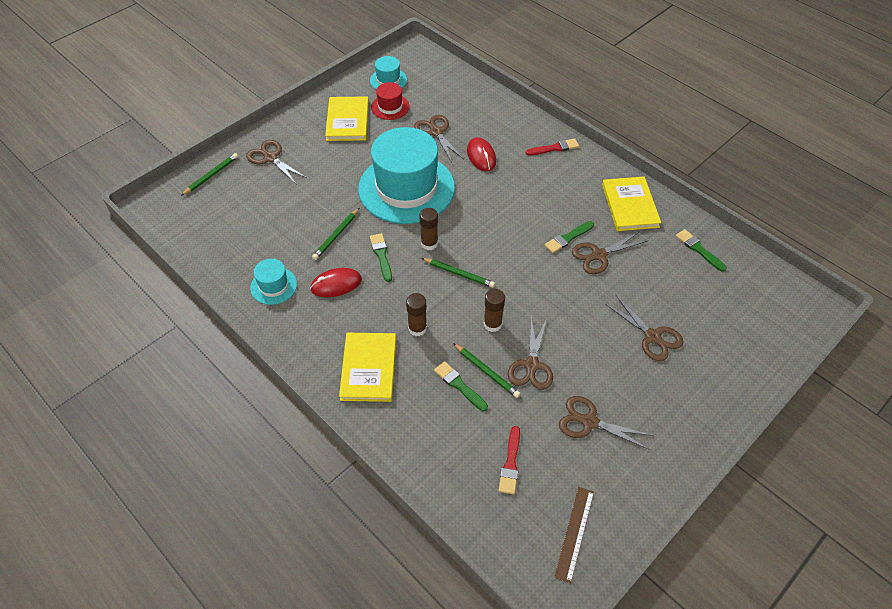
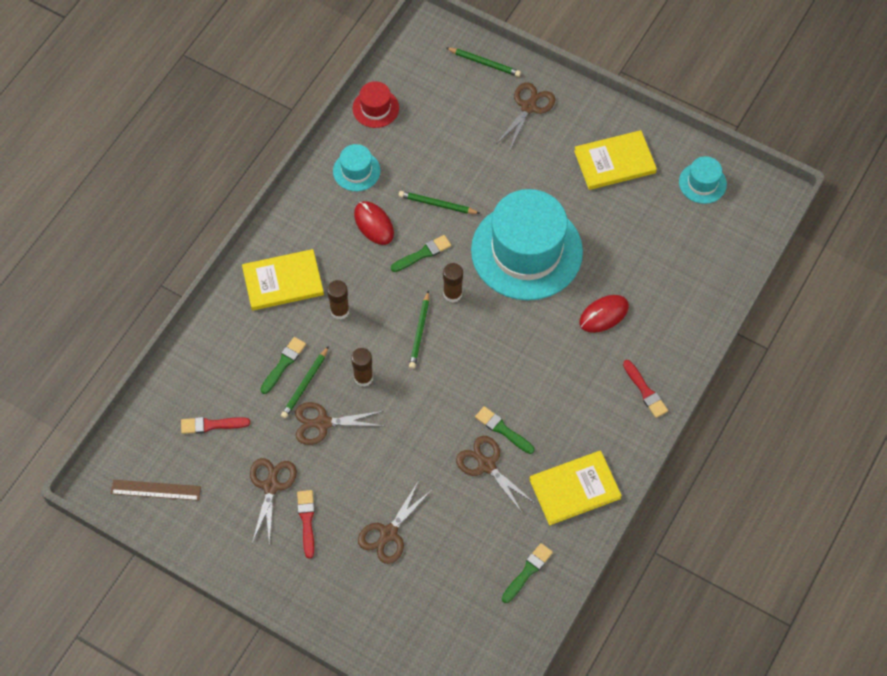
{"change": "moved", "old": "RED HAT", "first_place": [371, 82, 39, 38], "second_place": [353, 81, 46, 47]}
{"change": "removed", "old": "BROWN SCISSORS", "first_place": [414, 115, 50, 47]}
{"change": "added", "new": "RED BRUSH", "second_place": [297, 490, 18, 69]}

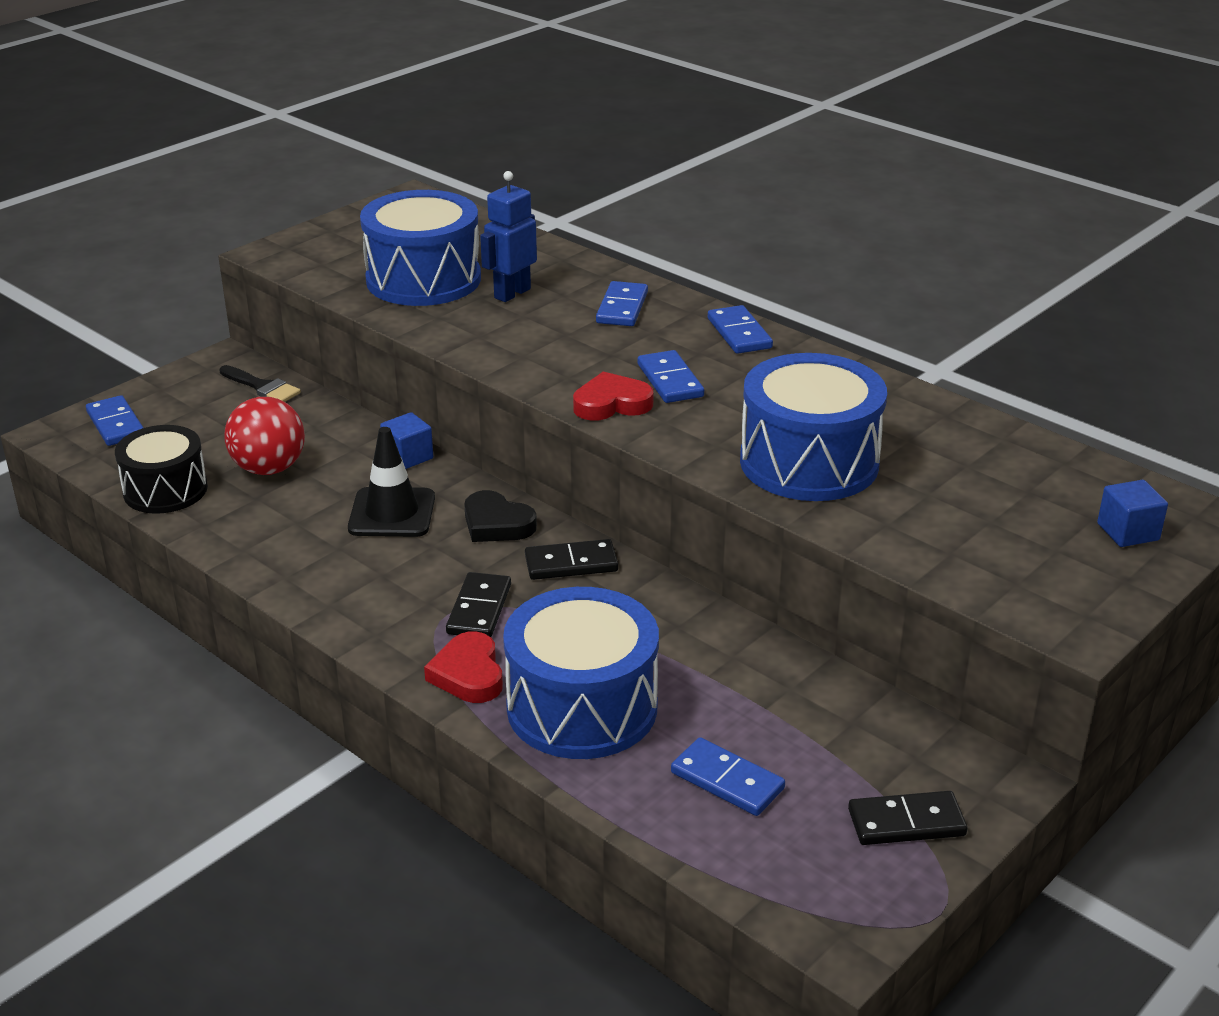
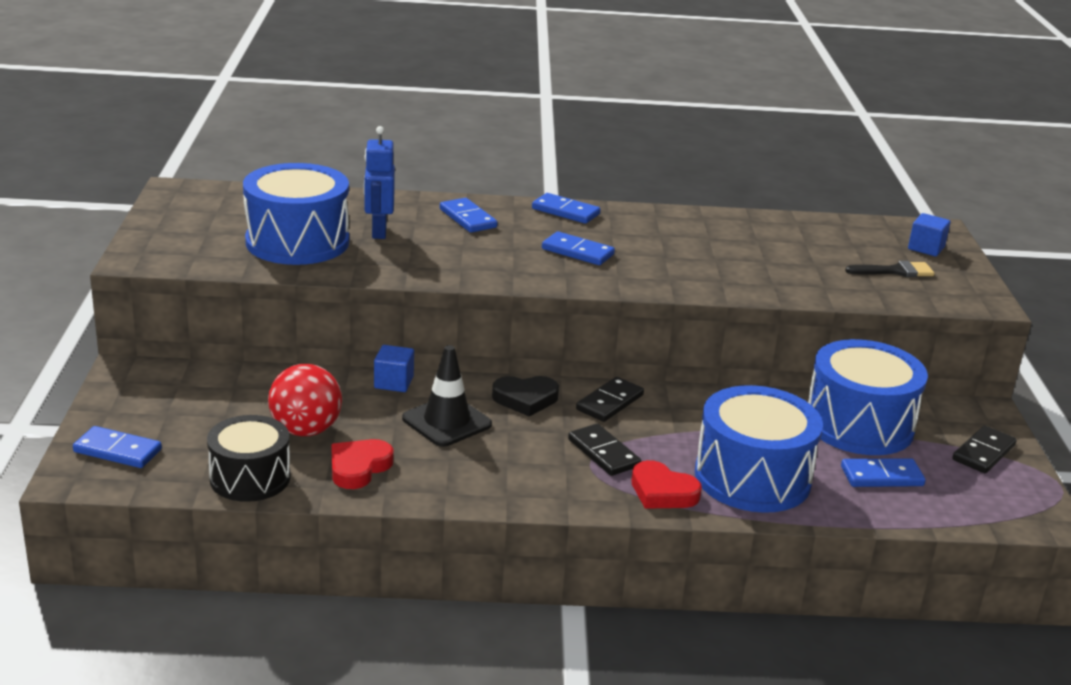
{"change": "moved", "old": "BLUE DRUM", "first_place": [740, 353, 147, 148], "second_place": [808, 339, 120, 116]}
{"change": "moved", "old": "BLACK BRUSH", "first_place": [219, 365, 82, 37], "second_place": [845, 261, 89, 16]}
{"change": "moved", "old": "RED HEART", "first_place": [573, 372, 81, 49], "second_place": [332, 439, 61, 50]}

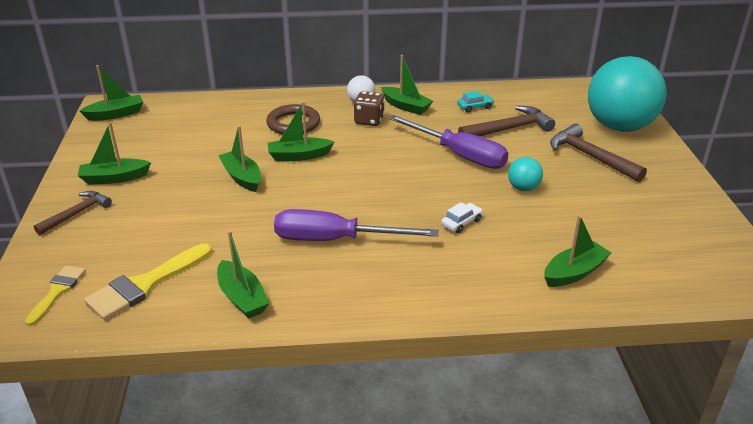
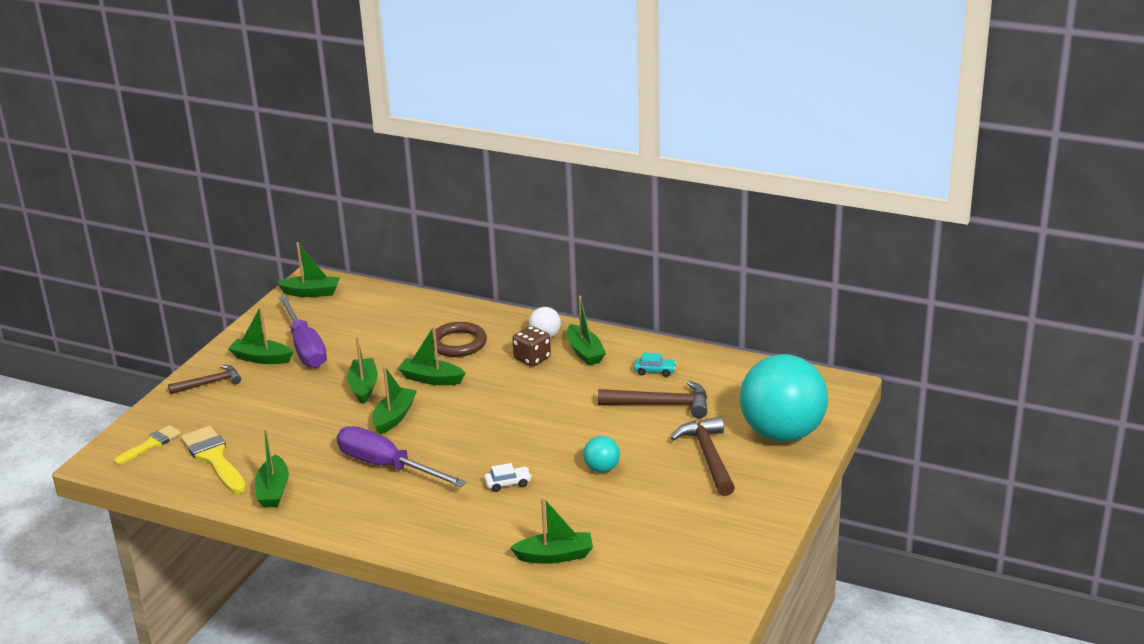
{"change": "moved", "old": "PURPLE SCREWDRIVER", "first_place": [388, 115, 120, 54], "second_place": [279, 296, 48, 72]}
{"change": "turned", "old": "YELLOW BRUSH", "first_place": [84, 243, 128, 77], "second_place": [181, 426, 65, 68], "degrees": 75}
{"change": "added", "new": "GREEN BOAT", "second_place": [372, 366, 45, 69]}

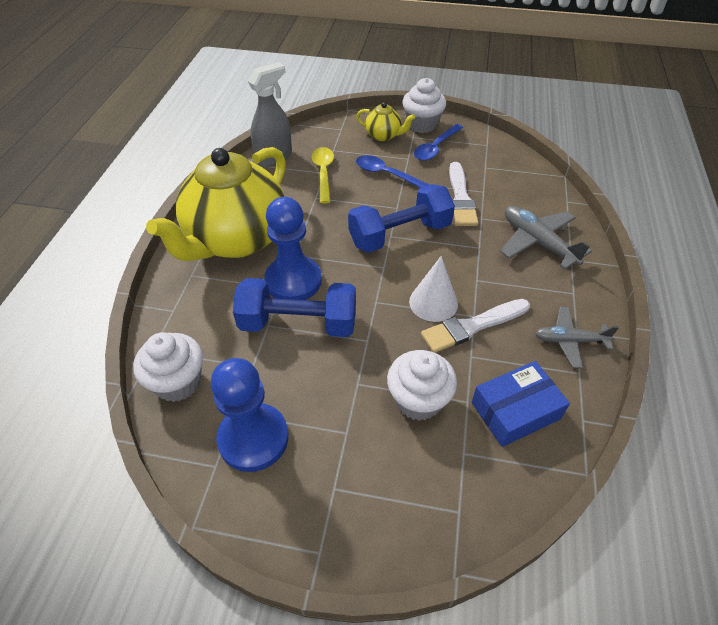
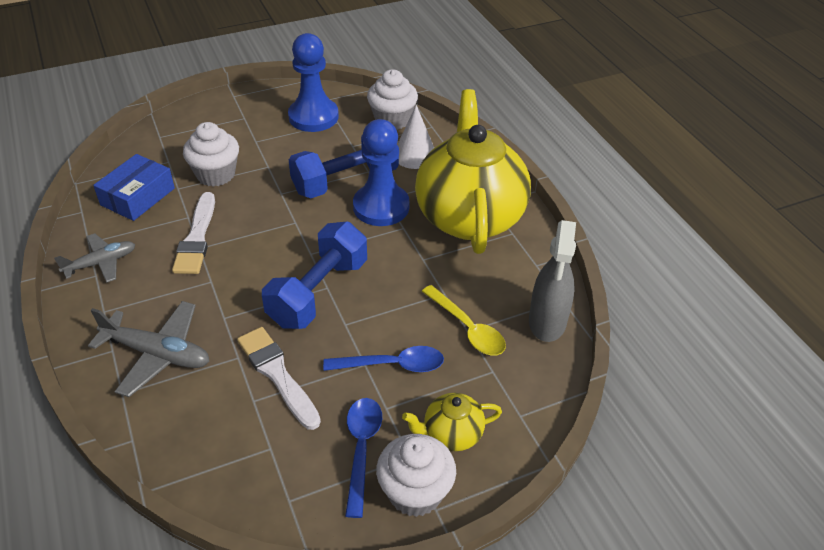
{"change": "moved", "old": "WHITE CONE", "first_place": [409, 256, 49, 66], "second_place": [397, 105, 37, 64]}
{"change": "turned", "old": "WHITE BRUSH", "first_place": [421, 299, 109, 54], "second_place": [172, 192, 43, 82], "degrees": 150}

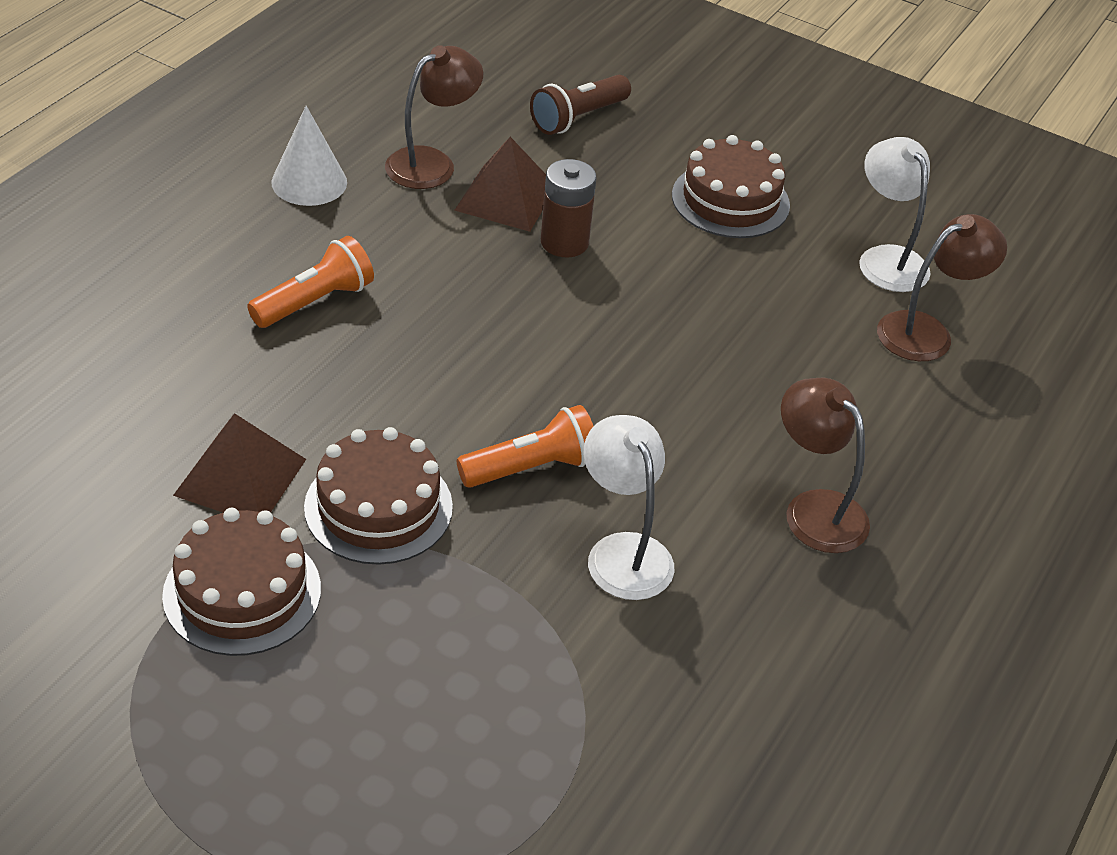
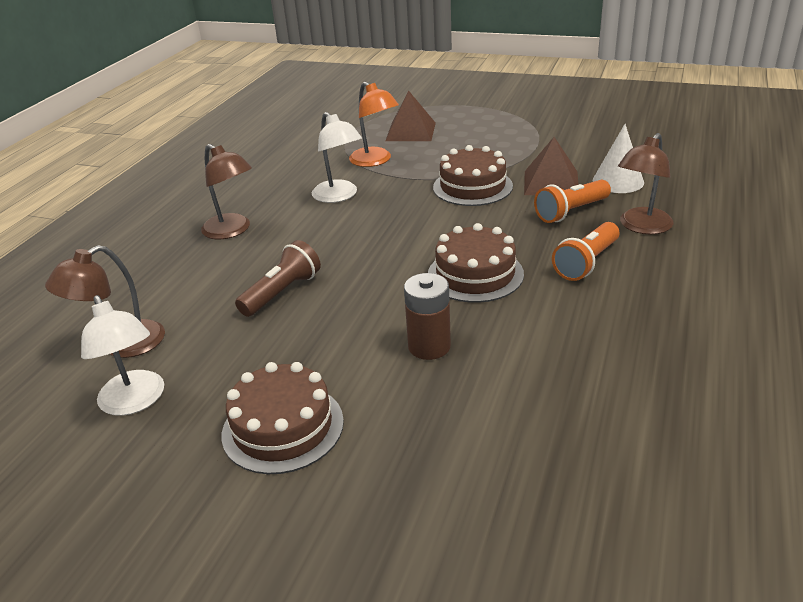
{"change": "moved", "old": "BROWN LAMP", "first_place": [385, 45, 99, 144], "second_place": [618, 133, 56, 101]}
{"change": "moved", "old": "BROWN FLASHLIGHT", "first_place": [530, 75, 101, 60], "second_place": [235, 240, 86, 77]}
{"change": "moved", "old": "WHITE CONE", "first_place": [271, 106, 76, 100], "second_place": [593, 124, 51, 69]}
{"change": "moved", "old": "BROWN PYRAMID", "first_place": [454, 137, 92, 95], "second_place": [386, 91, 50, 50]}
{"change": "moved", "old": "ORANGE FLASHLIGHT", "first_place": [457, 405, 137, 83], "second_place": [534, 180, 77, 43]}
{"change": "moved", "old": "BROWN CAKE", "first_place": [162, 508, 159, 148], "second_place": [428, 223, 96, 80]}
{"change": "added", "new": "ORANGE LAMP", "second_place": [349, 82, 50, 85]}

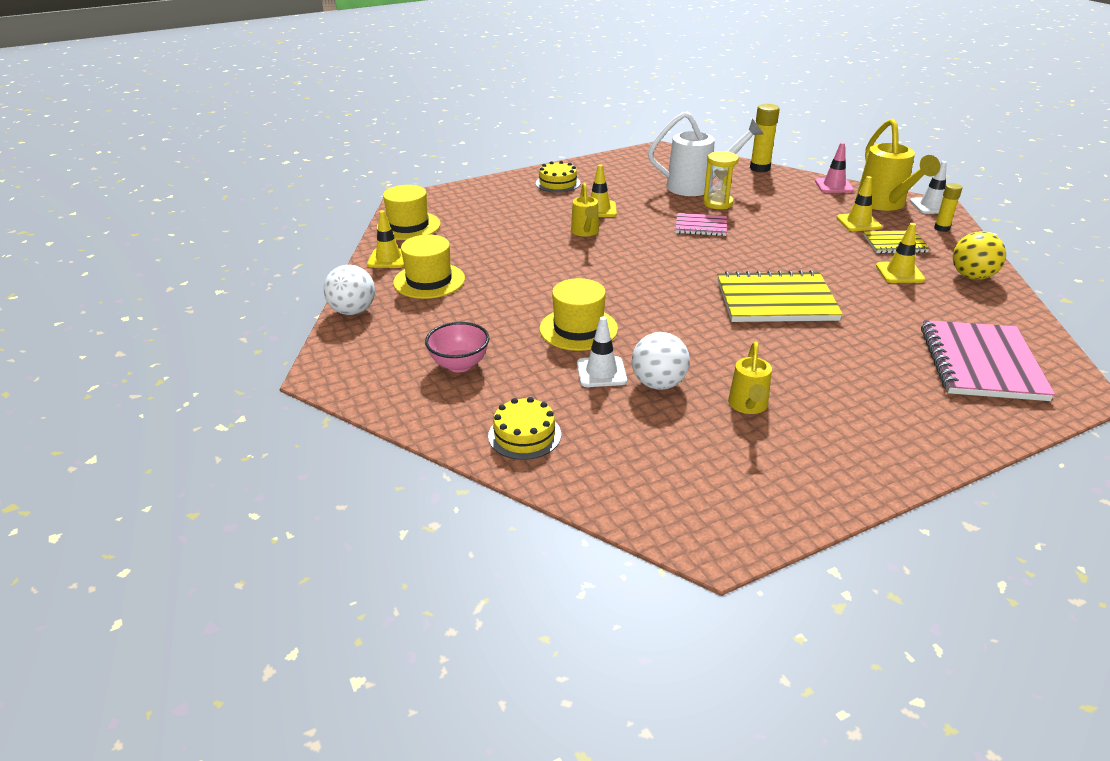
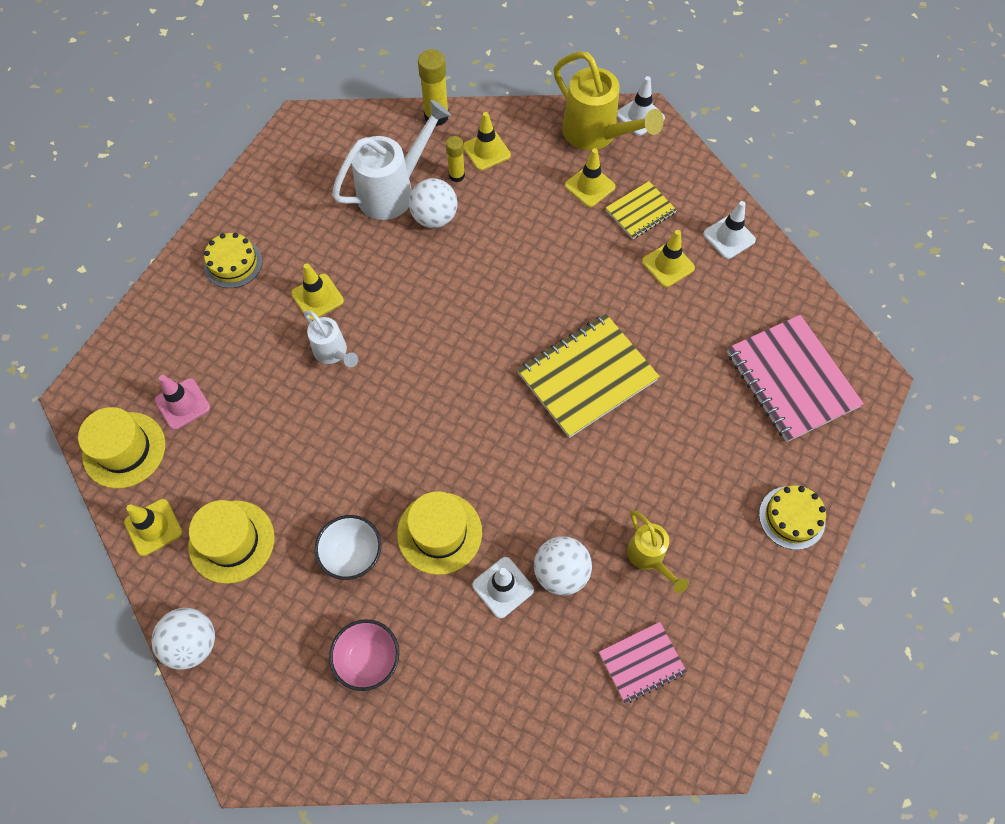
{"change": "moved", "old": "PINK TRAFFIC CONE", "first_place": [815, 142, 39, 51], "second_place": [155, 375, 55, 55]}
{"change": "replaced", "old": "YELLOW HOURGLASS", "new": "WHITE BALL", "first_place": [703, 151, 36, 58], "second_place": [409, 178, 49, 50]}
{"change": "recoloured", "old": "YELLOW WATERING CAN", "new": "WHITE WATERING CAN", "first_place": [571, 183, 28, 54], "second_place": [304, 310, 54, 57]}
{"change": "moved", "old": "YELLOW GLUE STICK", "first_place": [934, 183, 28, 49], "second_place": [446, 136, 19, 46]}
{"change": "moved", "old": "PINK NOTEBOOK", "first_place": [676, 213, 51, 23], "second_place": [599, 622, 88, 81]}
{"change": "replaced", "old": "YELLOW BALL", "new": "WHITE TRAFFIC CONE", "first_place": [953, 232, 53, 48], "second_place": [703, 201, 53, 58]}
{"change": "moved", "old": "YELLOW CAKE", "first_place": [488, 397, 73, 63], "second_place": [759, 485, 67, 65]}
{"change": "added", "new": "YELLOW TRAFFIC CONE", "second_place": [463, 112, 48, 59]}
{"change": "added", "new": "WHITE BOWL", "second_place": [315, 515, 66, 65]}

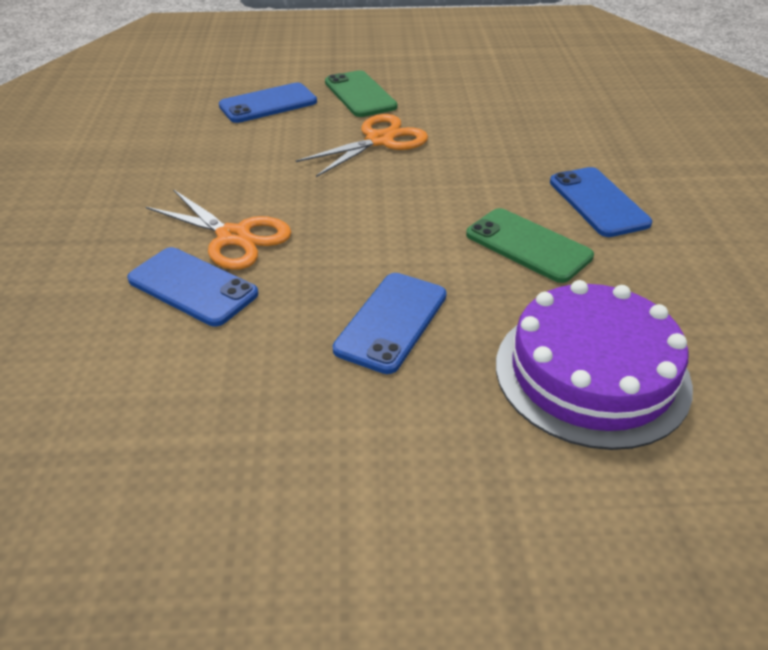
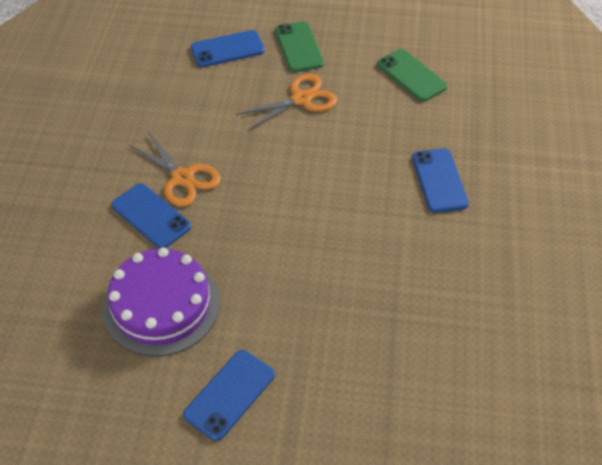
{"change": "moved", "old": "GREEN PHONE", "first_place": [466, 208, 128, 75], "second_place": [377, 49, 70, 53]}
{"change": "moved", "old": "BLUE PHONE", "first_place": [333, 273, 114, 101], "second_place": [183, 350, 92, 91]}
{"change": "moved", "old": "PURPLE CAKE", "first_place": [496, 280, 197, 170], "second_place": [103, 247, 117, 110]}

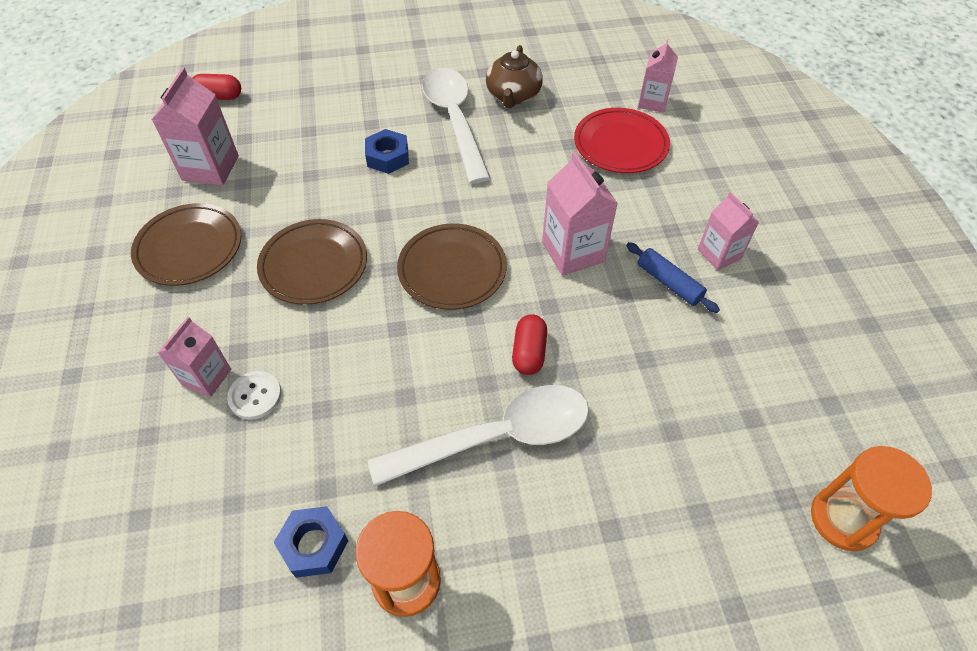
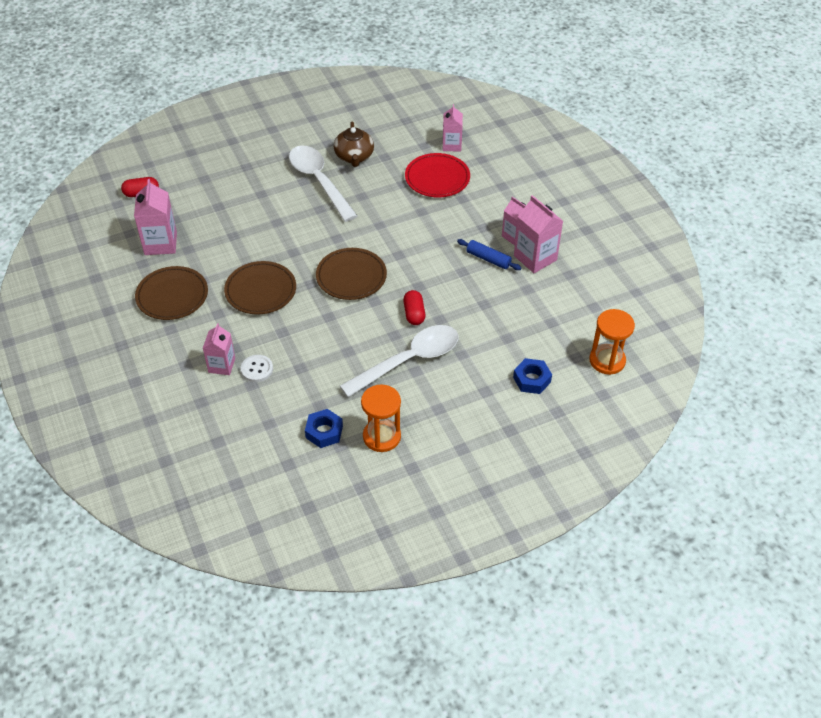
{"change": "moved", "old": "BLUE NUT", "first_place": [365, 129, 44, 45], "second_place": [513, 358, 39, 36]}
{"change": "moved", "old": "PINK CARTON", "first_place": [542, 152, 76, 124], "second_place": [514, 195, 49, 78]}

